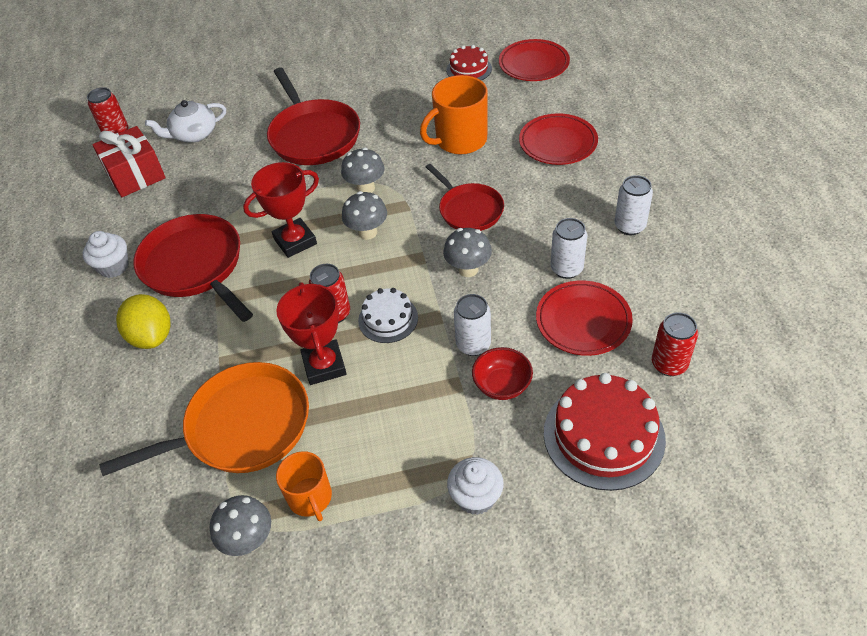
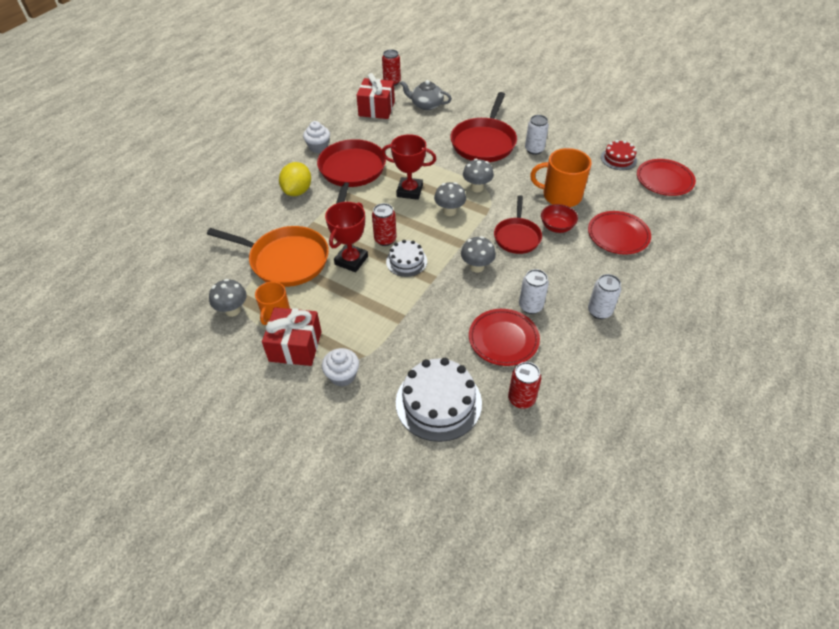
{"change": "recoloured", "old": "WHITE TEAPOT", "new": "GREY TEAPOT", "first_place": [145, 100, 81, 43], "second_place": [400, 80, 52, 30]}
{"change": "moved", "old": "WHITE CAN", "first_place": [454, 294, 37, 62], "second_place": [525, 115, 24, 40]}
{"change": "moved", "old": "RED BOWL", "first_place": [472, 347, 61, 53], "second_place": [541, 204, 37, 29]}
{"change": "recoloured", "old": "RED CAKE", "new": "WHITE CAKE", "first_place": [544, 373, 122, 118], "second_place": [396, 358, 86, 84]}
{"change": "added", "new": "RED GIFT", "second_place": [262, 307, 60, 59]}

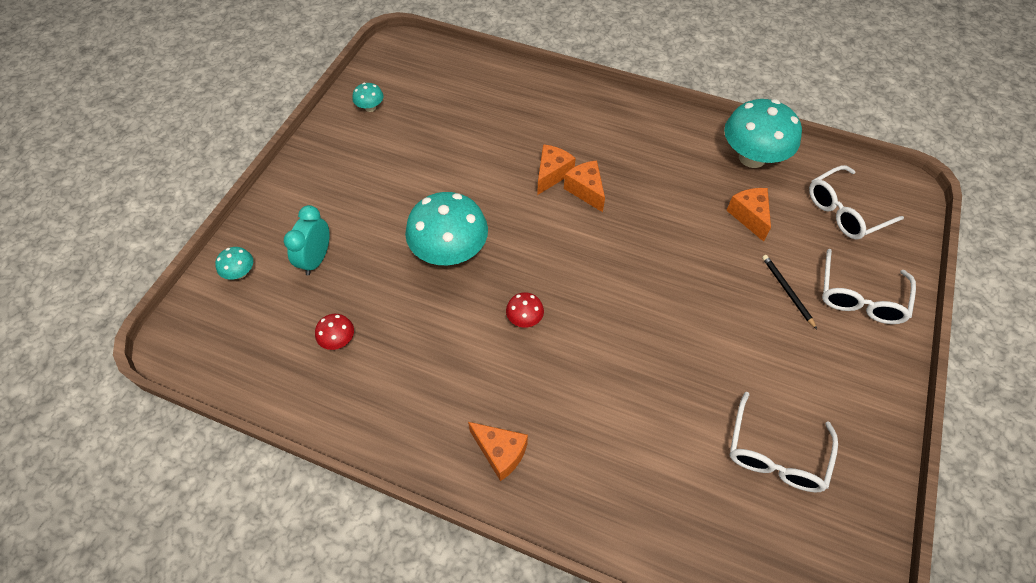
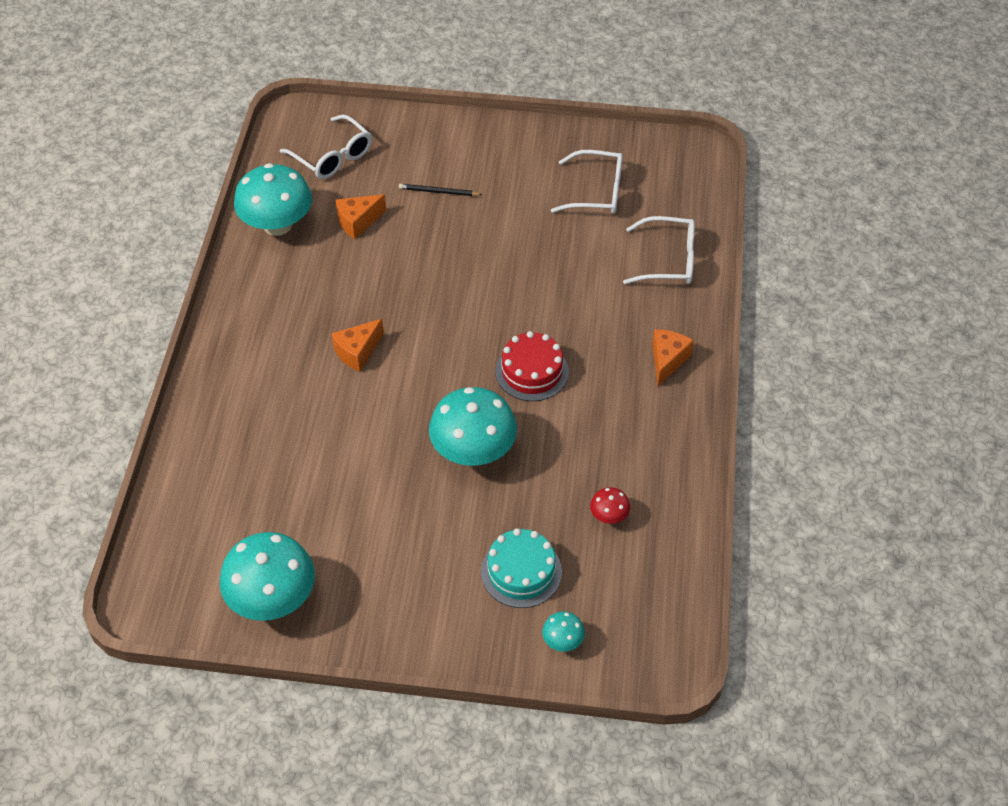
{"change": "resized", "old": "TURQUOISE MUSHROOM", "first_place": [352, 83, 31, 29], "second_place": [220, 532, 95, 89], "factor": 2.25}
{"change": "removed", "old": "ORANGE CHEESE", "first_place": [537, 144, 39, 51]}
{"change": "replaced", "old": "TURQUOISE CLOCK", "new": "TURQUOISE CAKE", "first_place": [284, 205, 46, 70], "second_place": [481, 528, 81, 80]}
{"change": "moved", "old": "WHITE GLASSES", "first_place": [822, 249, 94, 75], "second_place": [623, 216, 72, 68]}
{"change": "turned", "old": "BLACK PENCIL", "first_place": [762, 255, 55, 74], "second_place": [399, 184, 84, 12], "degrees": 45}
{"change": "replaced", "old": "RED MUSHROOM", "new": "RED CAKE", "first_place": [506, 292, 38, 36], "second_place": [496, 331, 73, 70]}

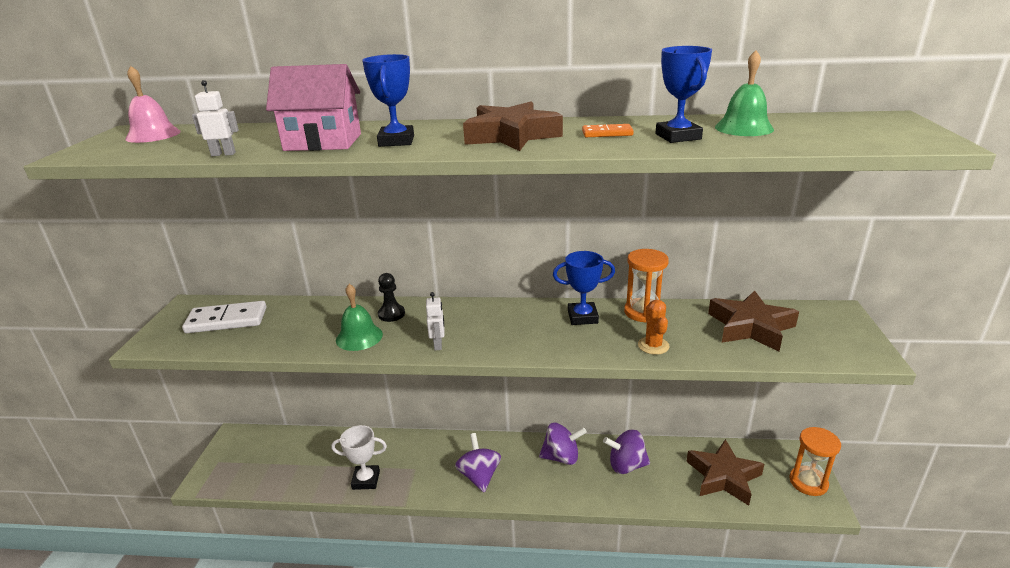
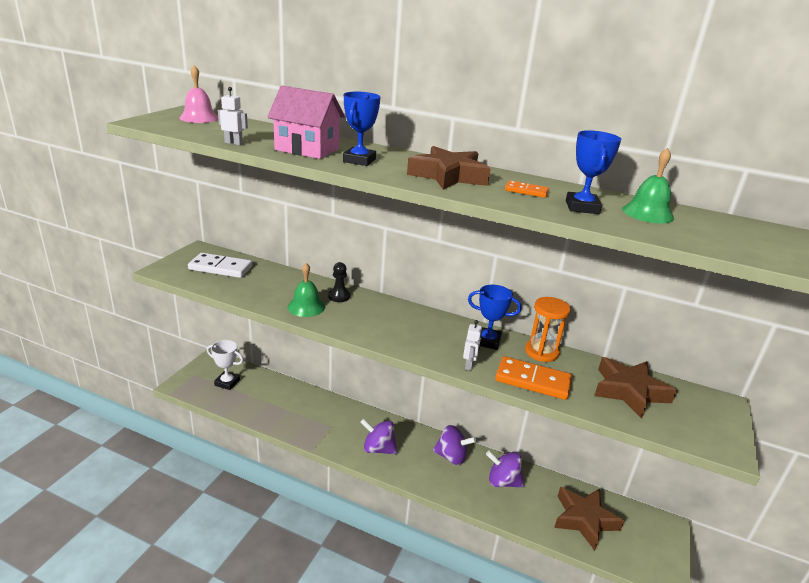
{"change": "moved", "old": "WHITE ROBOT", "first_place": [426, 292, 18, 58], "second_place": [463, 320, 19, 51]}
{"change": "replaced", "old": "ORANGE CACTUS", "new": "ORANGE DOMINO", "first_place": [638, 300, 32, 55], "second_place": [495, 356, 77, 44]}
{"change": "moved", "old": "WHITE TROPHY", "first_place": [331, 425, 56, 65], "second_place": [207, 340, 36, 50]}
{"change": "removed", "old": "ORANGE HOURGLASS", "first_place": [789, 427, 52, 69]}
{"change": "turned", "old": "PURPLE SPINNING TOP", "first_place": [455, 433, 46, 59], "second_place": [360, 419, 37, 35], "degrees": -75}

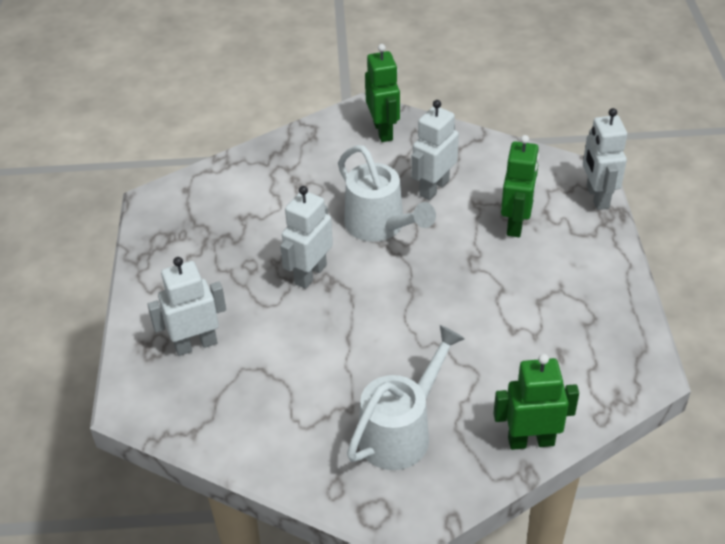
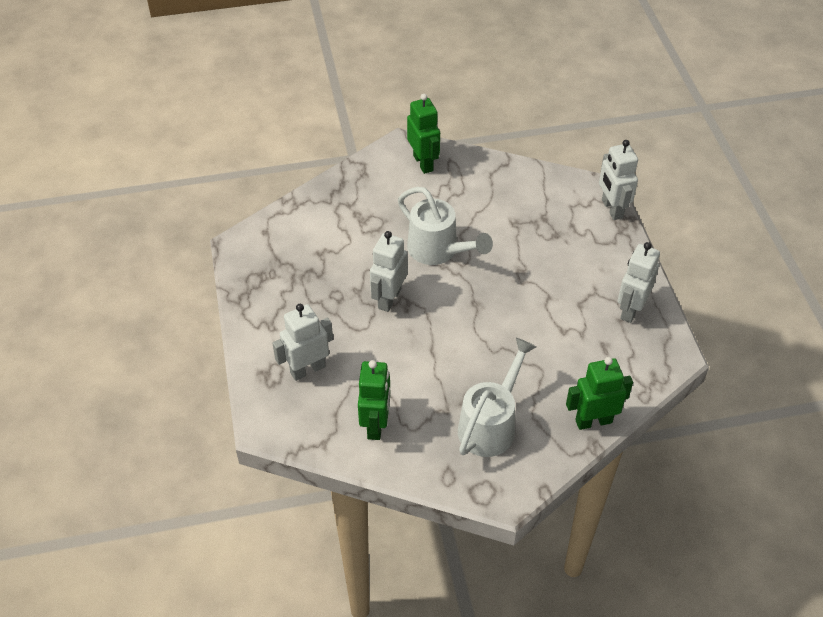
{"change": "moved", "old": "WHITE ROBOT", "first_place": [411, 100, 48, 100], "second_place": [618, 242, 42, 81]}
{"change": "moved", "old": "GREEN ROBOT", "first_place": [501, 135, 38, 102], "second_place": [358, 360, 33, 80]}

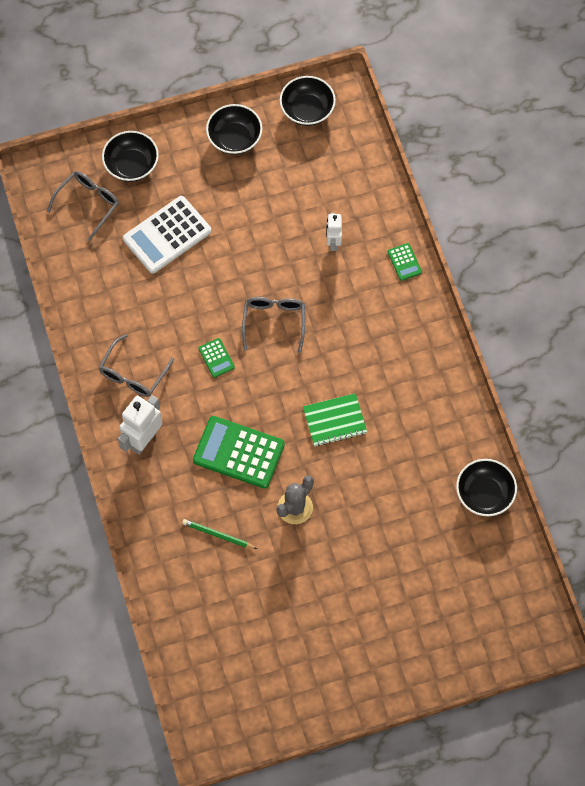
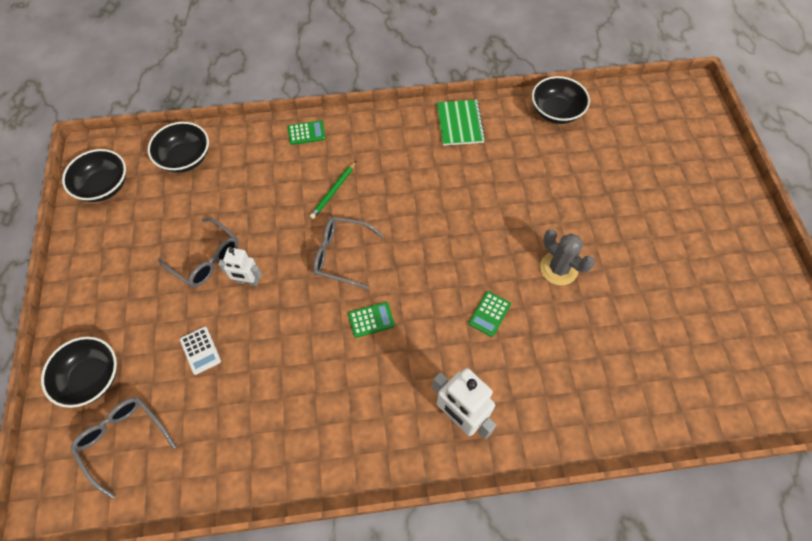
{"change": "moved", "old": "BLACK BOWL", "first_place": [206, 104, 56, 51], "second_place": [148, 122, 61, 51]}
{"change": "resized", "old": "WHITE CALCULATOR", "first_place": [123, 196, 89, 78], "second_place": [180, 327, 41, 48], "factor": 0.46}
{"change": "moved", "old": "WHITE ROBOT", "first_place": [326, 213, 16, 38], "second_place": [218, 247, 44, 39]}
{"change": "moved", "old": "GREY GLASSES", "first_place": [99, 334, 75, 63], "second_place": [158, 218, 81, 69]}
{"change": "moved", "old": "GREEN NOTEBOOK", "first_place": [303, 393, 64, 53], "second_place": [437, 100, 49, 46]}
{"change": "resized", "old": "GREEN CALCULATOR", "first_place": [193, 416, 92, 73], "second_place": [469, 291, 42, 46], "factor": 0.46}
{"change": "moved", "old": "GREEN PENCIL", "first_place": [182, 519, 75, 30], "second_place": [309, 161, 47, 58]}

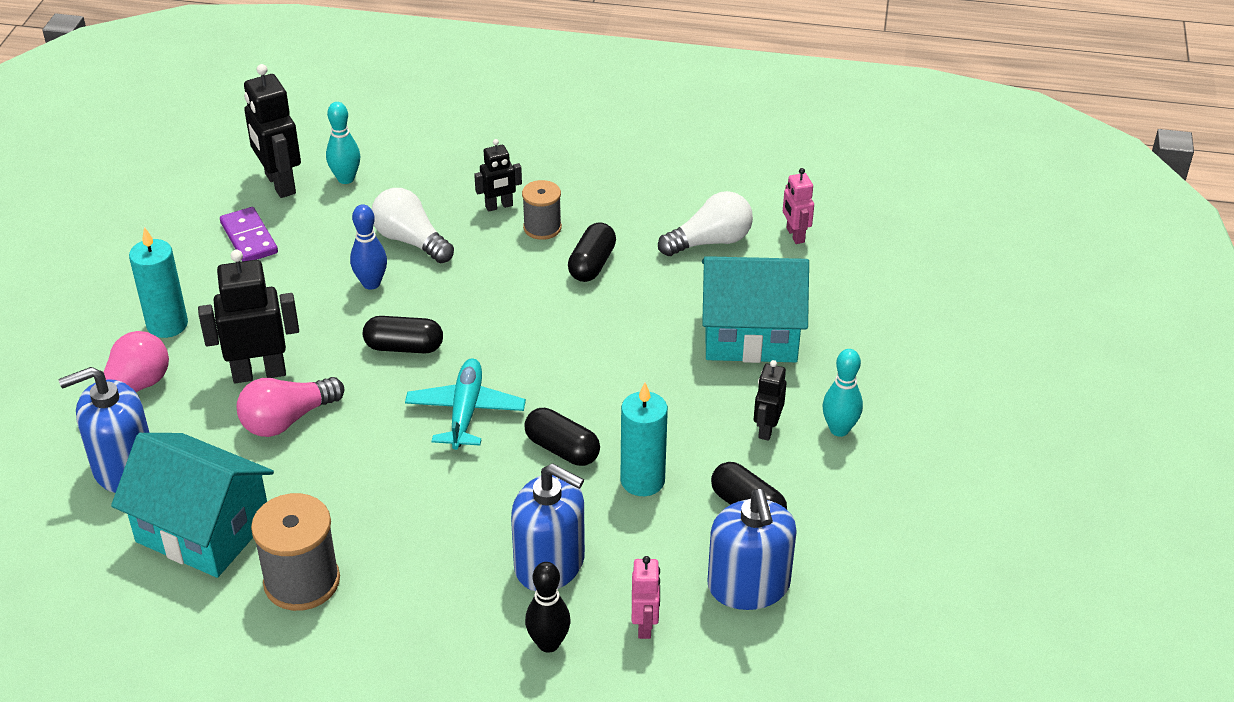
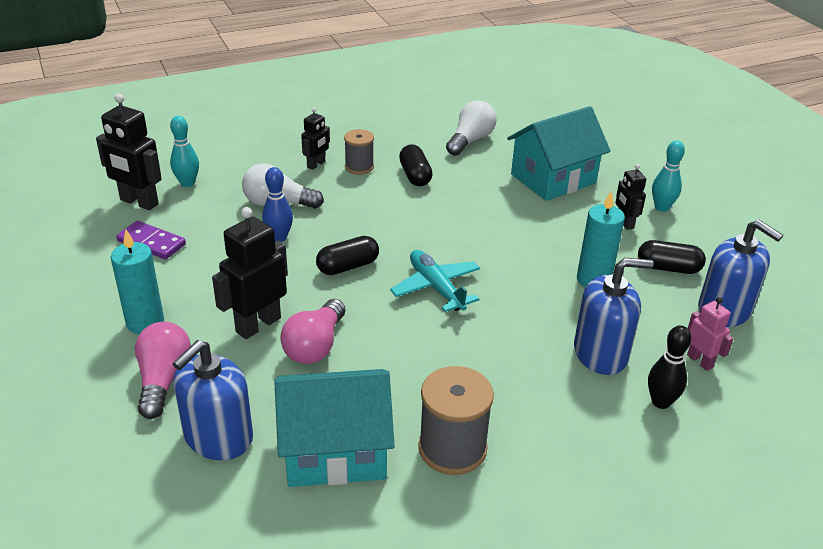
{"change": "removed", "old": "PINK ROBOT", "first_place": [783, 168, 31, 76]}
{"change": "removed", "old": "BLACK CAPSULE", "first_place": [524, 408, 76, 58]}

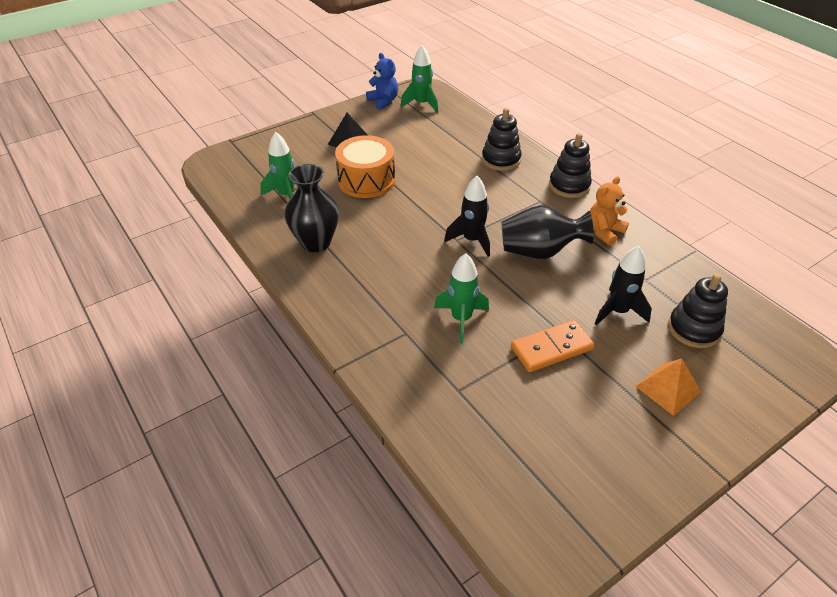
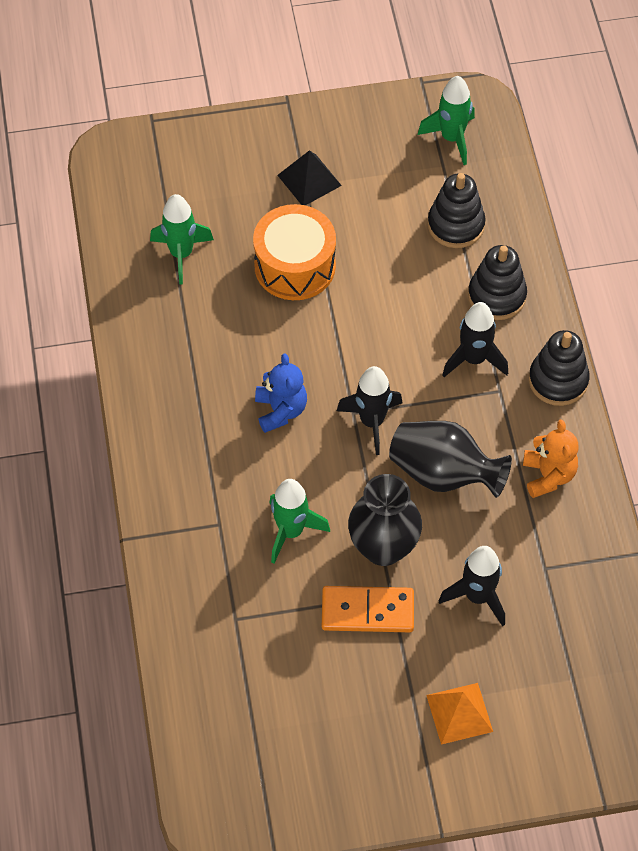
{"change": "moved", "old": "BLUE TEDDY BEAR", "first_place": [366, 53, 32, 57], "second_place": [255, 353, 52, 80]}
{"change": "moved", "old": "BLACK VASE", "first_place": [285, 164, 54, 88], "second_place": [348, 474, 74, 92]}
{"change": "turned", "old": "ORANGE TEDDY BEAR", "first_place": [590, 176, 39, 70], "second_place": [523, 419, 56, 79], "degrees": 105}
{"change": "moved", "old": "BLACK STACKING TOY", "first_place": [668, 274, 60, 74], "second_place": [428, 173, 57, 75]}
{"change": "added", "new": "BLACK ROCKET", "second_place": [442, 302, 66, 75]}

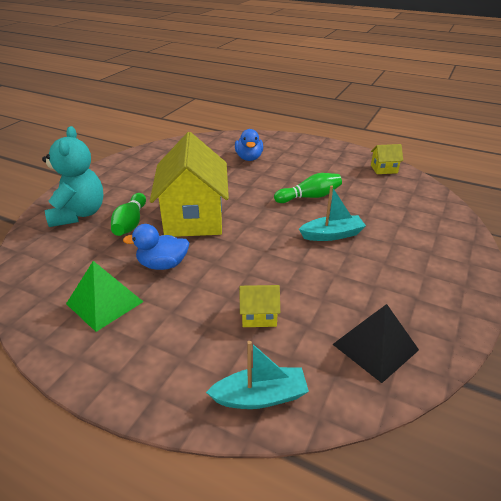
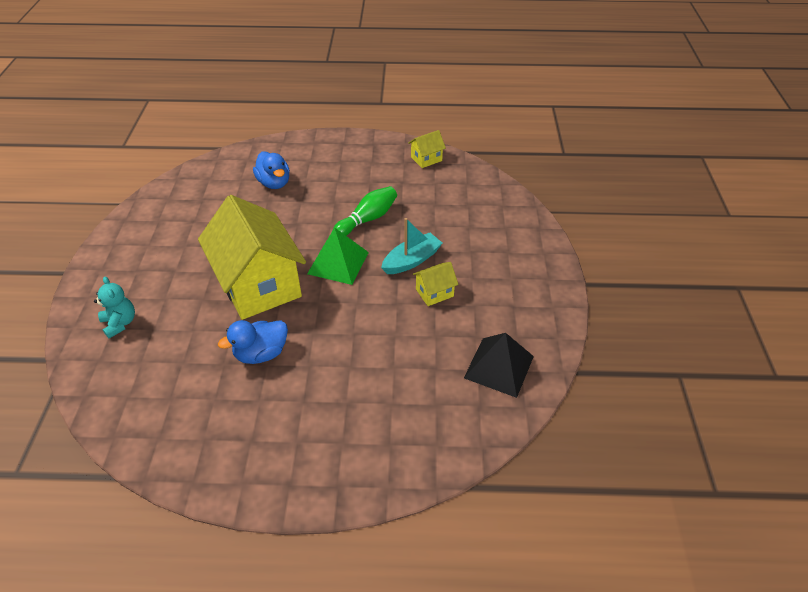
{"change": "resized", "old": "TURQUOISE TEDDY BEAR", "first_place": [42, 126, 61, 101], "second_place": [94, 277, 41, 62], "factor": 0.53}
{"change": "removed", "old": "GREEN BOWLING PIN", "first_place": [111, 193, 35, 43]}
{"change": "moved", "old": "GREEN PYRAMID", "first_place": [66, 261, 77, 71], "second_place": [307, 228, 62, 57]}
{"change": "moved", "old": "YELLOW HOUSE", "first_place": [239, 285, 41, 42], "second_place": [413, 262, 46, 44]}
{"change": "removed", "old": "TURQUOISE BOAT", "first_place": [206, 341, 103, 68]}

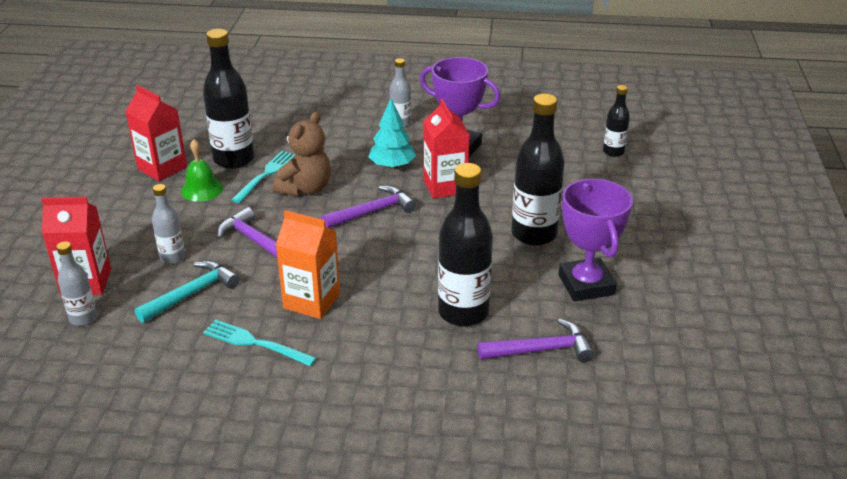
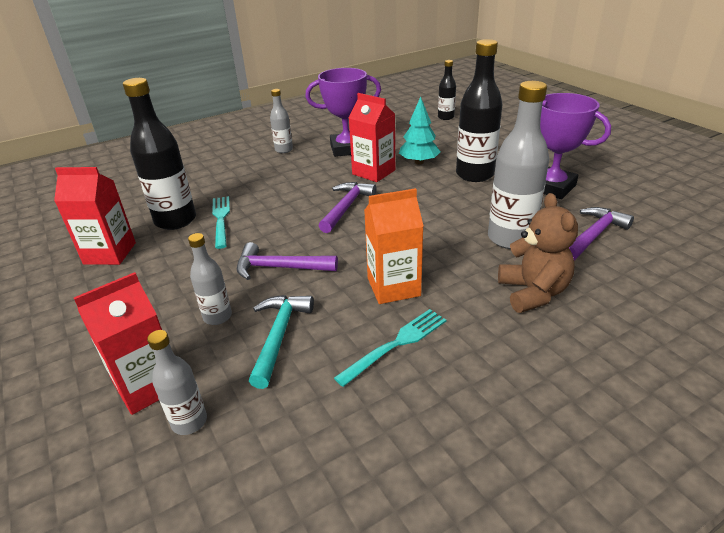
{"change": "moved", "old": "TURQUOISE TREE", "first_place": [368, 99, 48, 70], "second_place": [399, 97, 41, 68]}
{"change": "moved", "old": "BROWN TEDDY BEAR", "first_place": [273, 111, 58, 85], "second_place": [498, 193, 80, 120]}
{"change": "removed", "old": "GREEN BELL", "first_place": [181, 139, 42, 63]}
{"change": "recoloured", "old": "BLACK BOTTLE", "new": "GREY BOTTLE", "first_place": [438, 163, 55, 163], "second_place": [488, 81, 61, 168]}
{"change": "turned", "old": "TURQUOISE FORK", "first_place": [203, 320, 114, 46], "second_place": [334, 309, 112, 78], "degrees": 150}

